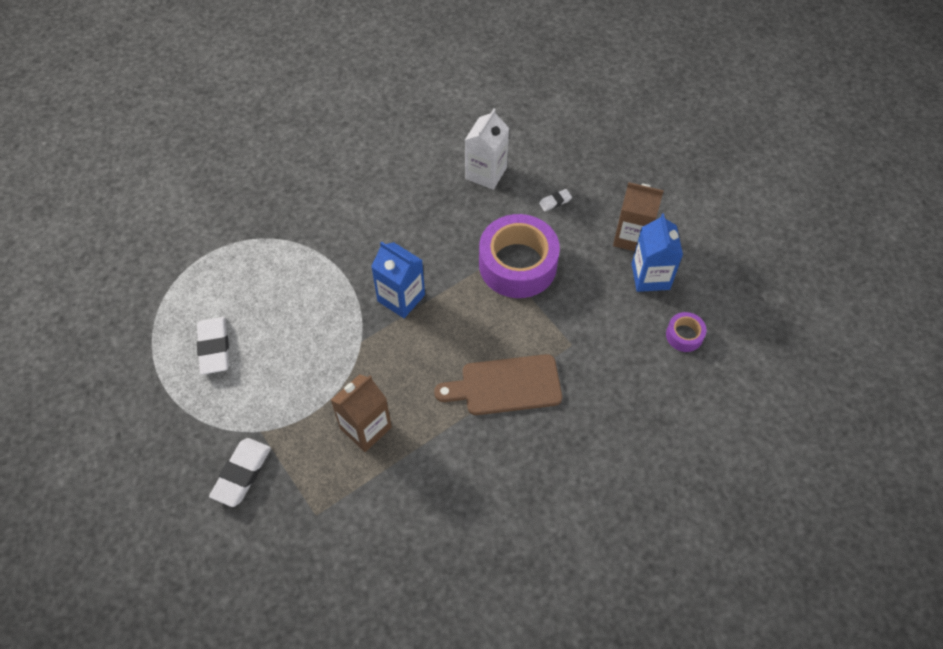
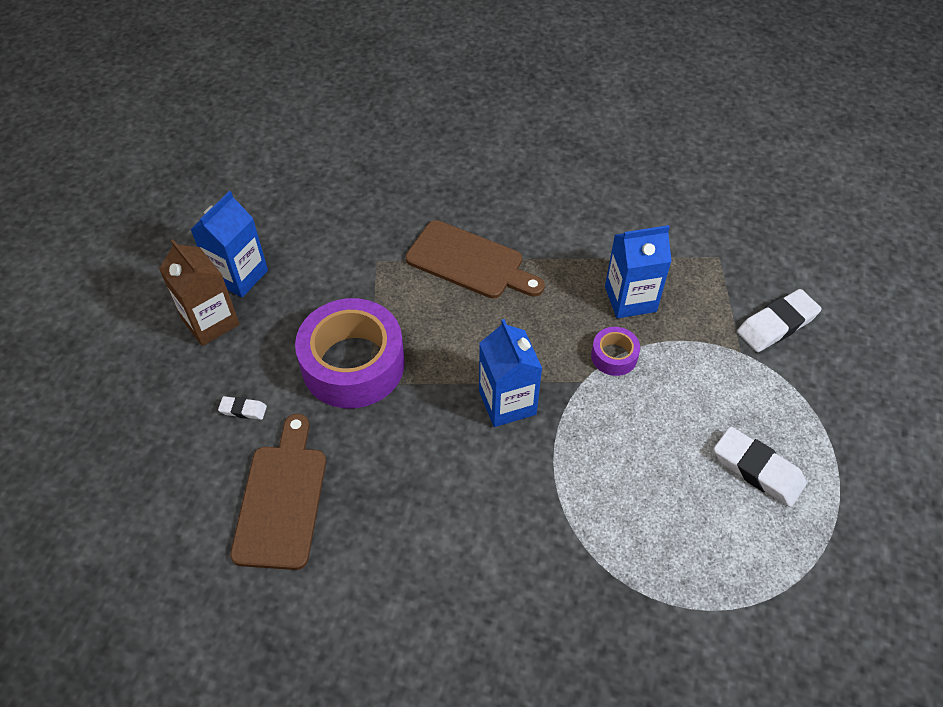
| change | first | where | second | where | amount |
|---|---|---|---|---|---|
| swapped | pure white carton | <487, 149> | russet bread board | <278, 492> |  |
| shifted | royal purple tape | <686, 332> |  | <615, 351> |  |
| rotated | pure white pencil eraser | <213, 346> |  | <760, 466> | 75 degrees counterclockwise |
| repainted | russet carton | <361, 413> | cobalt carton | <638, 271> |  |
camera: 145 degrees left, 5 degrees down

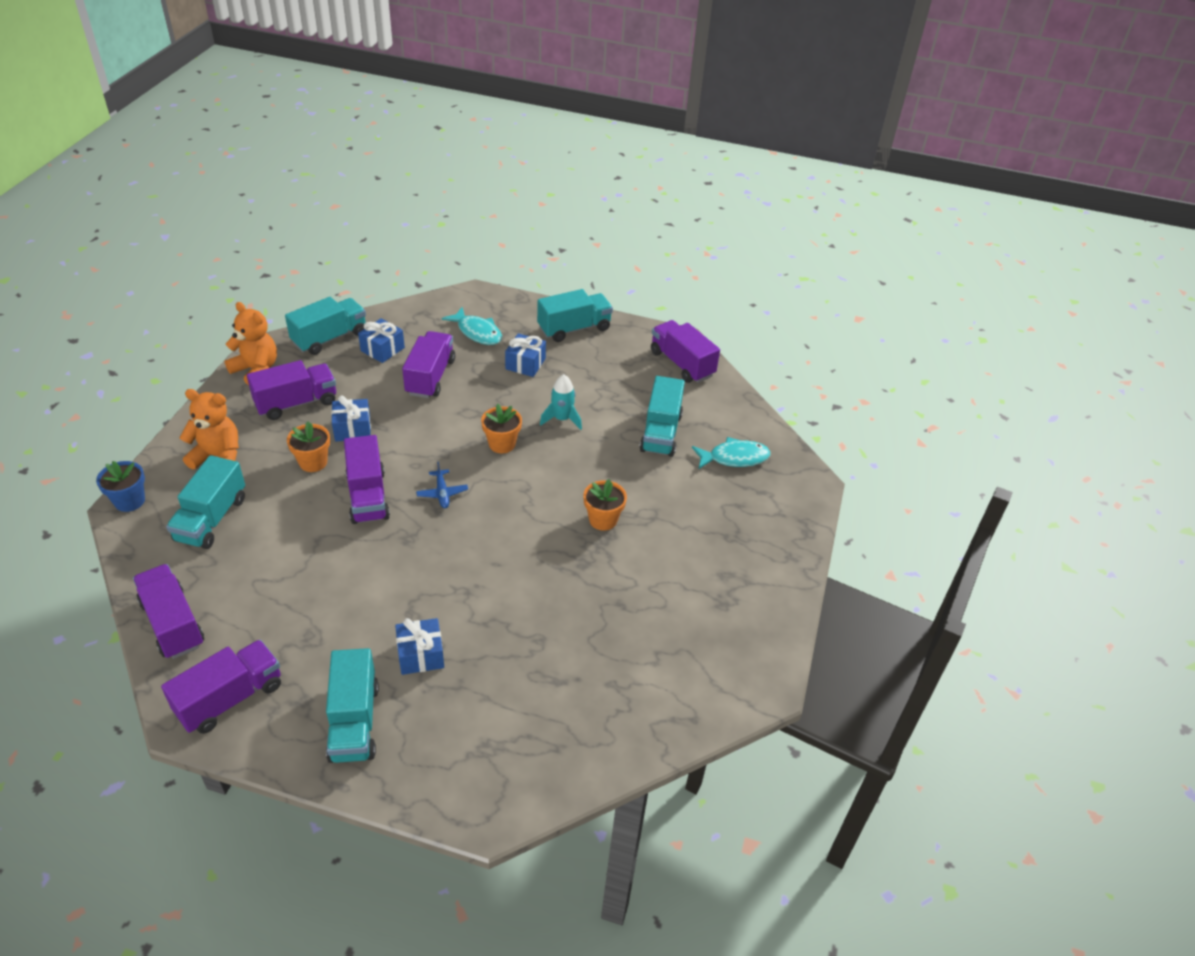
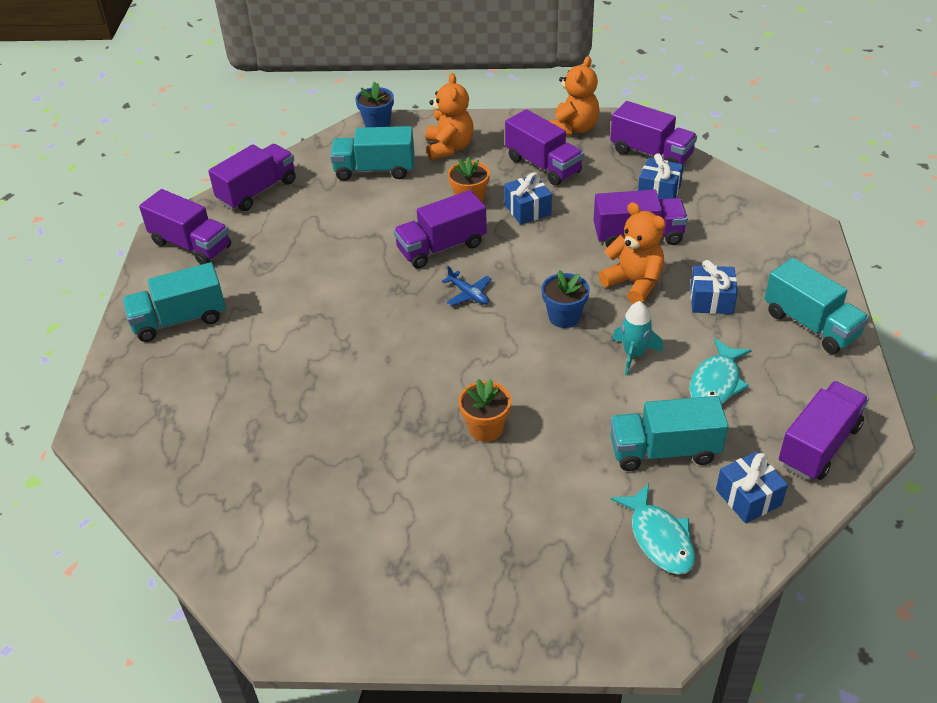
| change | first | where | second | where | amount |
|---|---|---|---|---|---|
| repainted | aqua lorry | <325, 326> | royal purple lorry | <653, 132> |  |
| shifted | aqua fish figure | <472, 326> |  | <720, 371> |  |
| repainted | bright orange potted plant | <501, 428> | cobalt potted plant | <566, 299> |  |
| rotated | cobalt aeroplane | <442, 485> |  | <466, 286> | 105 degrees counterclockwise |
| shifted | cobalt wrapped gift | <419, 646> |  | <752, 487> |  |
| new |  |  | bright orange teddy bear | <632, 253> |  |
camera: 80 degrees right, 0 degrees up

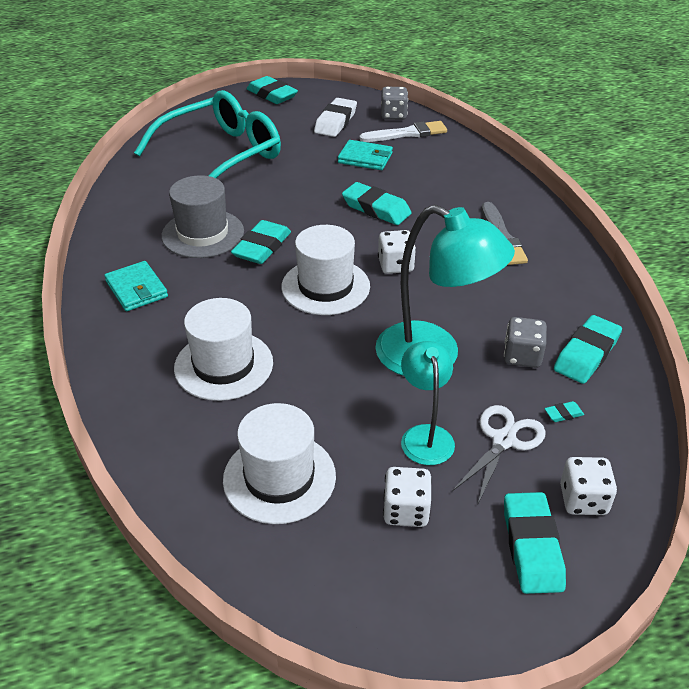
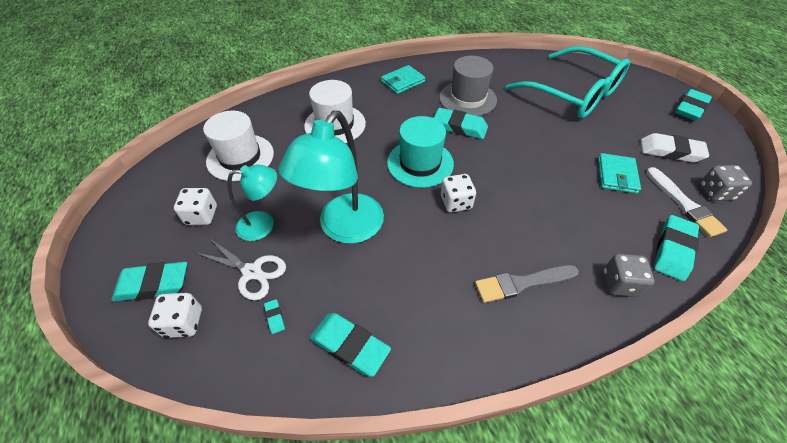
| change | first | where | second | where | amount |
|---|---|---|---|---|---|
| shifted | aqua pencil eraser | <377, 203> |  | <676, 248> |  |
| repainted | pure white tall hat | <325, 270> | aqua tall hat | <420, 152> |  |
| shifted | gray game die | <525, 342> |  | <628, 275> |  |
camera: 85 degrees right, 10 degrees up

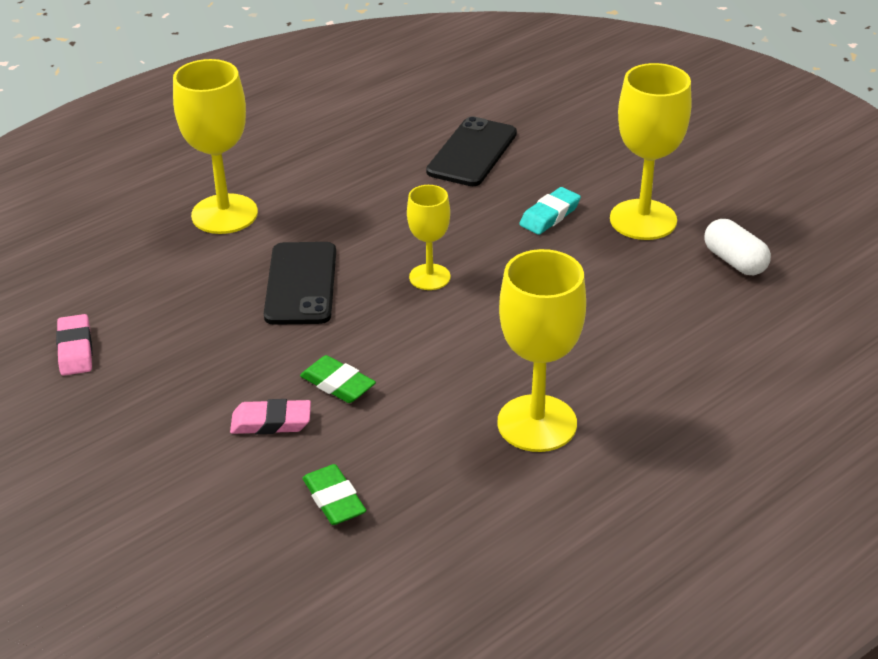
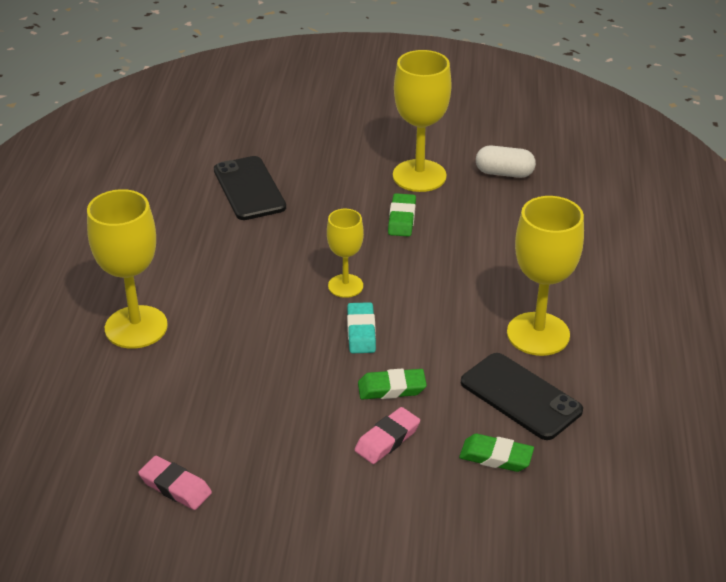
| change | first | where | second | where | amount |
|---|---|---|---|---|---|
| shifted | aqua pencil eraser | <550, 211> |  | <361, 327> |  |
| shifted | black mobile phone | <300, 283> |  | <522, 396> |  |
| new |  |  | leaf-green pencil eraser | <402, 215> |  |
camera: 45 degrees left, 0 degrees up

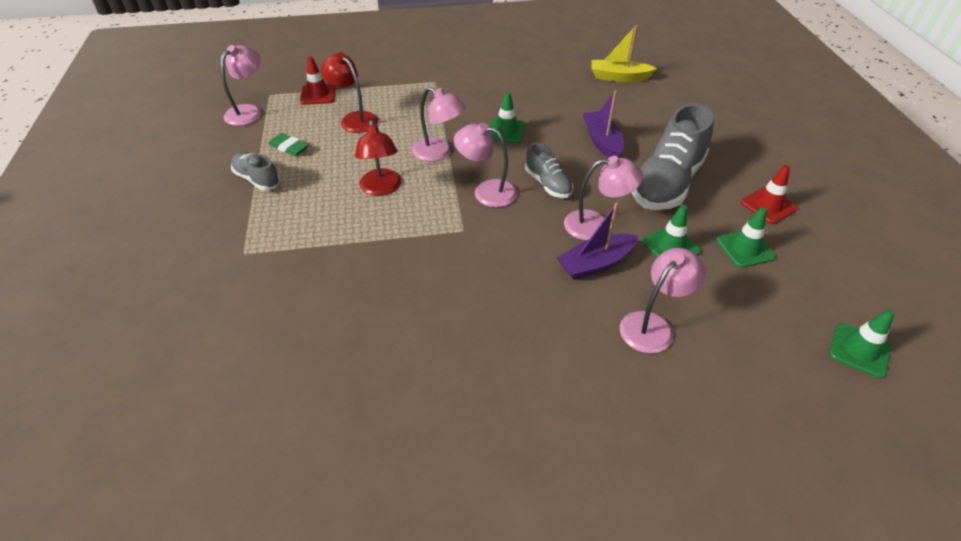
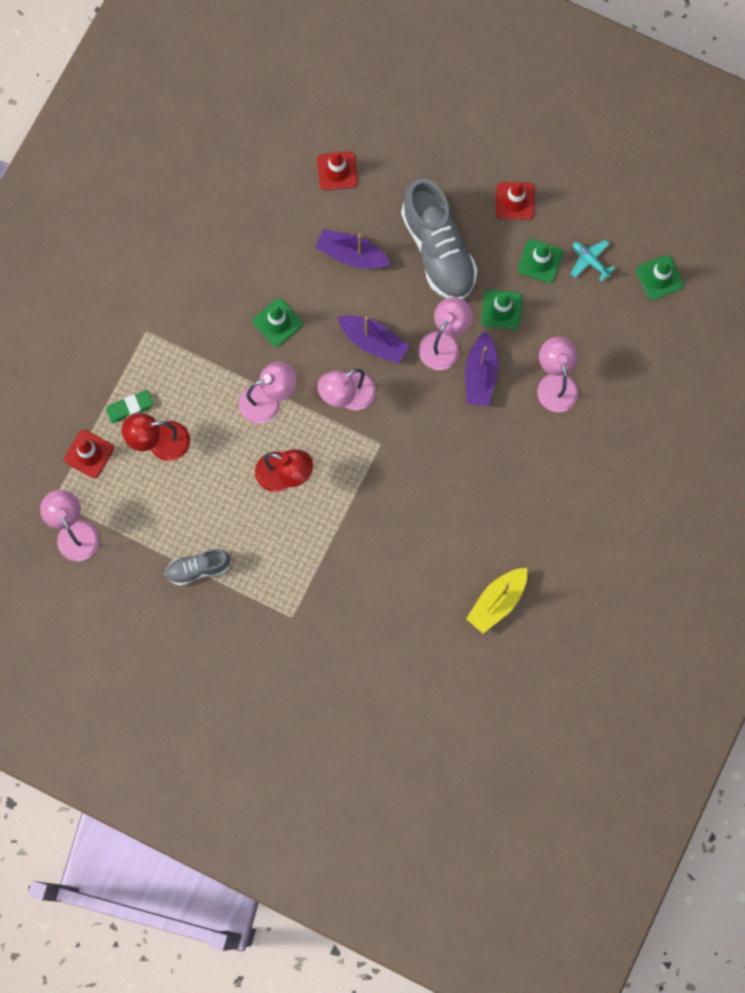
| change | first | where | second | where | amount |
|---|---|---|---|---|---|
| shifted | golden boat | <624, 53> |  | <497, 600> |  |
| shifted | leaf-green pencil eraser | <288, 144> |  | <129, 406> |  |
| swapped | gray sneaker | <549, 170> | royal purple boat | <373, 339> |  |
| new |  |  | scarlet traffic cone | <337, 170> |  |
| new |  |  | aqua aeroplane | <593, 261> |  |
camera: 55 degrees left, 30 degrees up

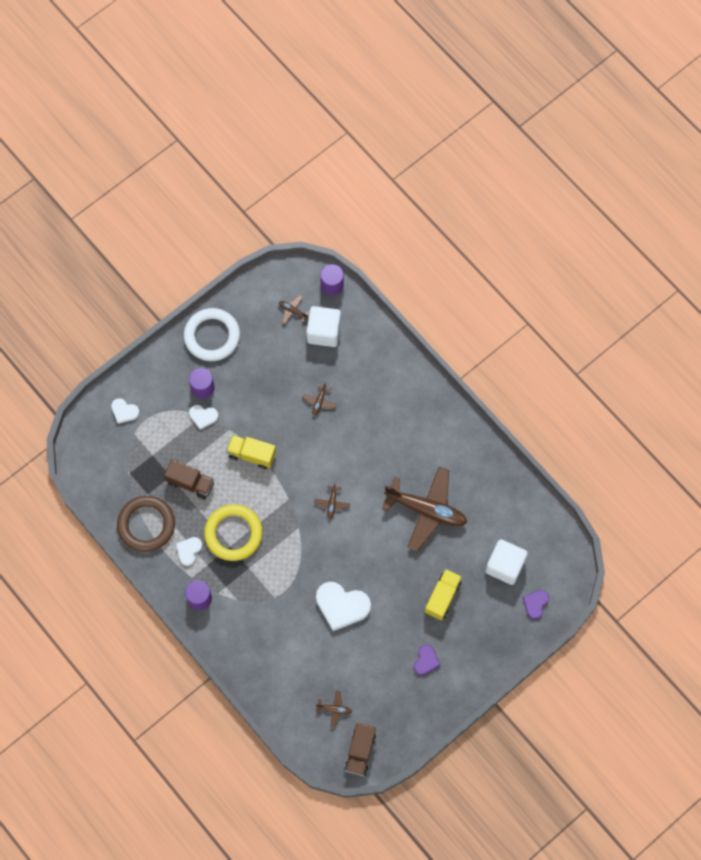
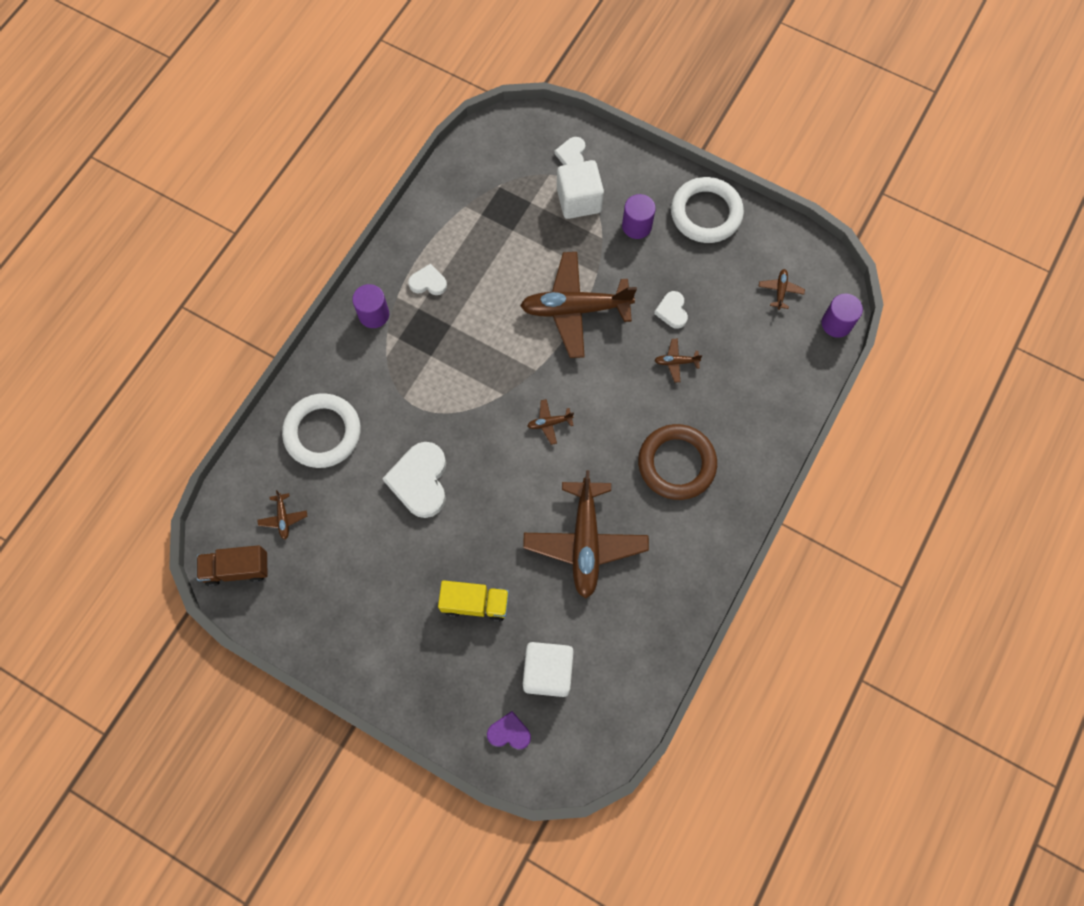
| change | first | where | second | where | amount |
|---|---|---|---|---|---|
| shifted | pure white cube | <323, 326> |  | <580, 189> |  |
| shifted | pure white heart | <204, 417> |  | <671, 310> |  |
| swapped | golden lorry | <251, 452> | russet aeroplane | <578, 305> |  |
| gone | russet lorry | <189, 479> |  |  |  |
| shifted | russet ring | <146, 524> |  | <677, 462> |  |
| gone | golden ring | <233, 532> |  |  |  |
| gone | royal purple heart | <427, 660> |  |  |  |
| new |  |  | pure white ring | <321, 430> |  |
camera: 70 degrees right, 0 degrees up

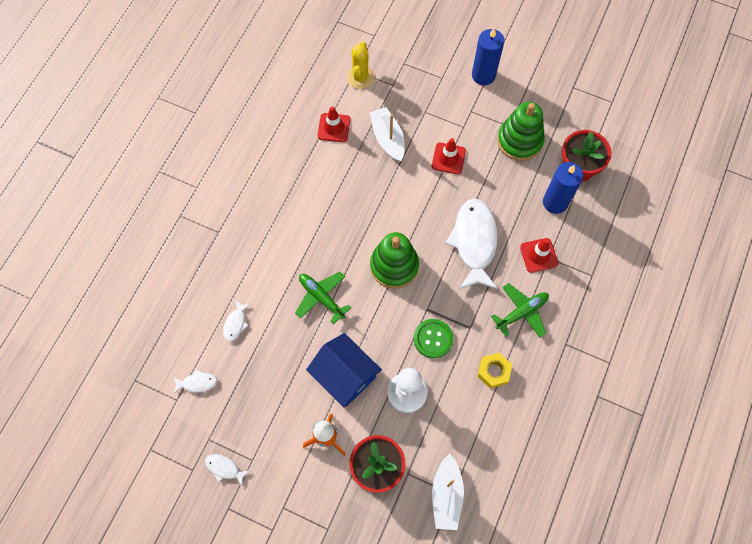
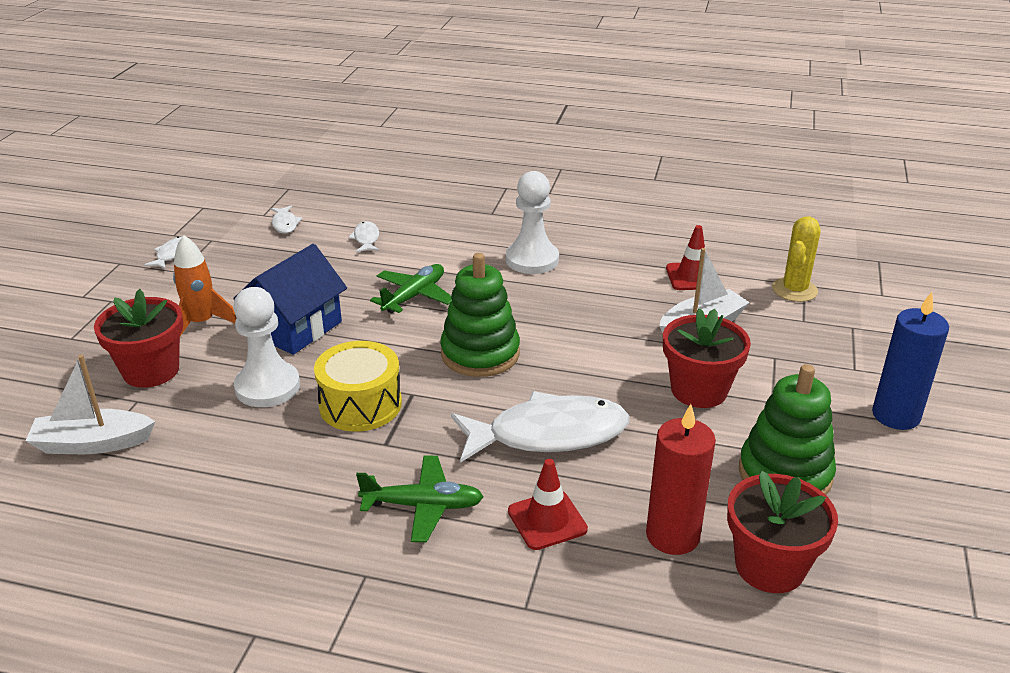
| change | first | where | second | where | amount |
|---|---|---|---|---|---|
| rotated | golden cactus | <360, 65> |  | <796, 259> | 60 degrees counterclockwise |
| swapped | scarlet traffic cone | <449, 156> | scarlet potted plant | <707, 358> |  |
| repainted | cobalt wax candle | <563, 188> | scarlet wax candle | <681, 479> |  |
| rotated | leaf-green aeroplane | <520, 310> |  | <420, 498> | 45 degrees counterclockwise |
| rotated | pure white fish figure | <237, 320> |  | <363, 237> | 75 degrees clockwise |
| swapped | leaf-green shirt button | <433, 338> | golden drum | <358, 386> |  |
| gone | golden hex nut | <494, 370> |  |  |  |
| new |  |  | pure white pawn | <532, 222> |  |
camera: 80 degrees right, 35 degrees down

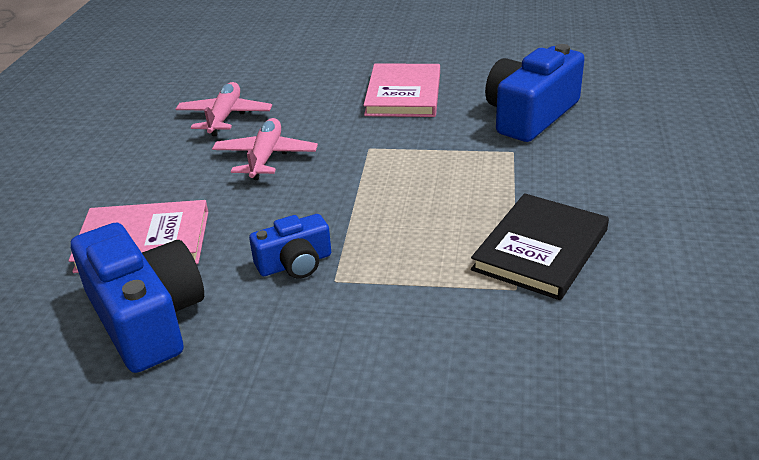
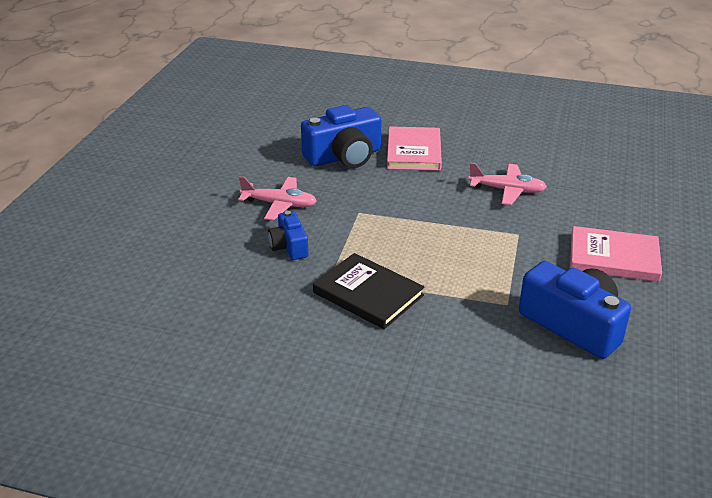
| change | first | where | second | where | amount |
|---|---|---|---|---|---|
| shifted | rose-pink aeroplane | <224, 109> |  | <277, 198> |  |
| shifted | cobalt photo camera | <290, 246> |  | <288, 235> |  |
camera: 95 degrees right, 0 degrees up

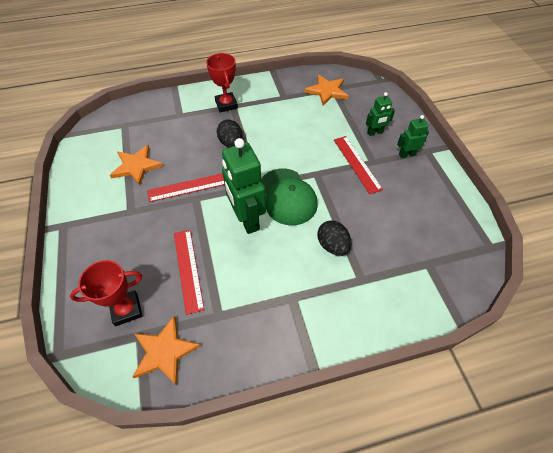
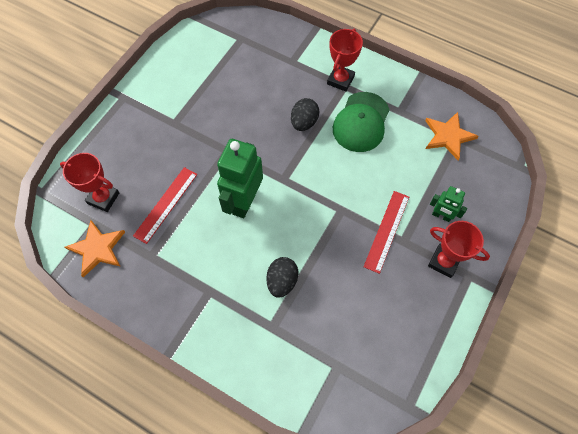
| change | first | where | second | where | amount |
|---|---|---|---|---|---|
| swapped | leaf-green robot figure | <413, 136> | scarlet award cup | <459, 249> |  |
| gone | bright orange star shape | <136, 165> |  |  |  |
| shifted | leaf-green cap | <289, 197> |  | <361, 122> |  |
| gone | scarlet ruler | <185, 187> |  |  |  |
camera: 45 degrees right, 10 degrees up

